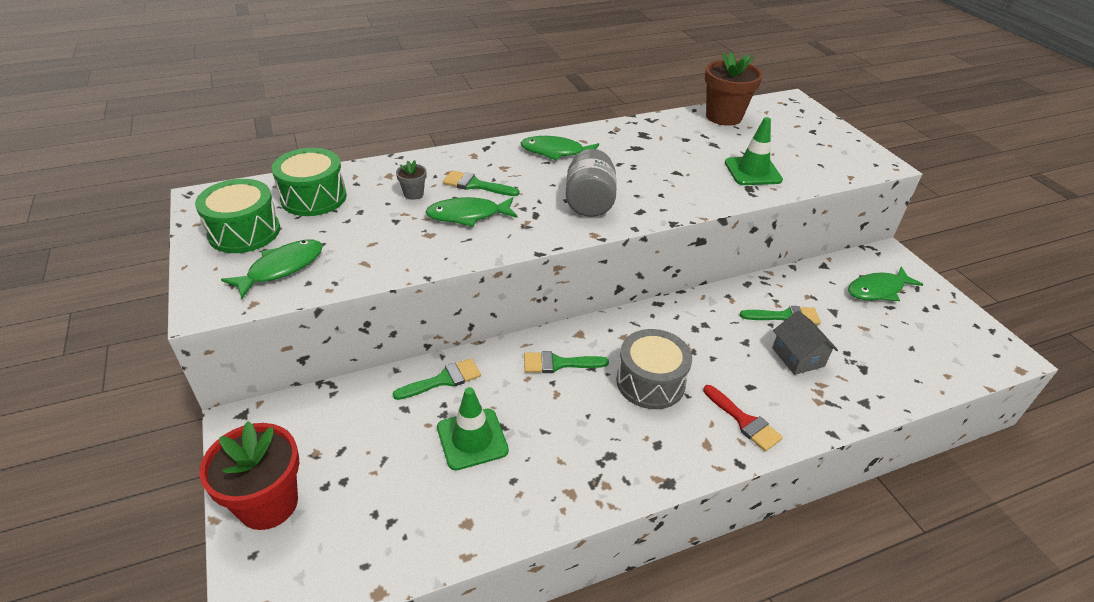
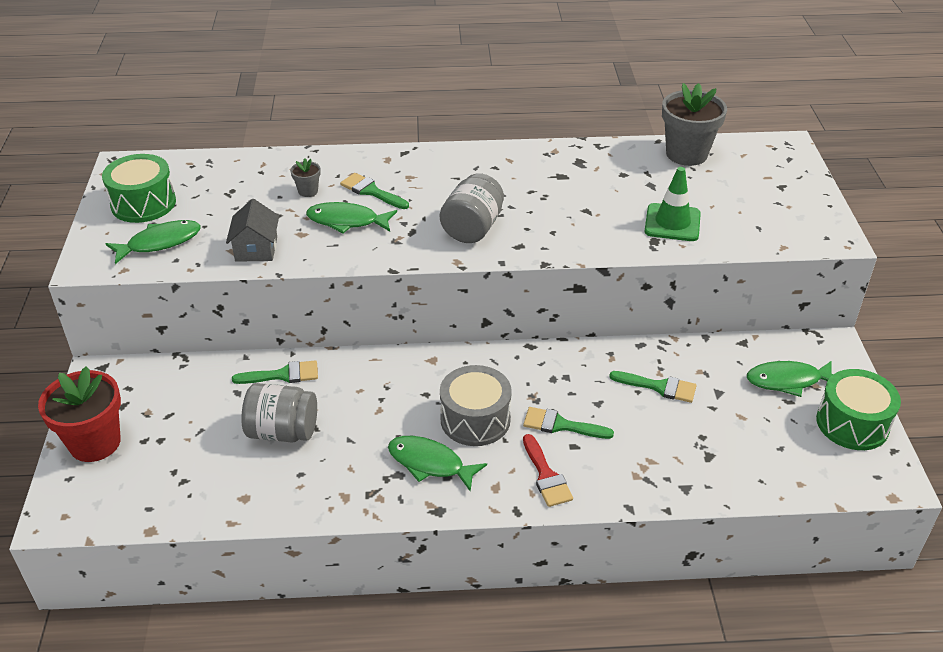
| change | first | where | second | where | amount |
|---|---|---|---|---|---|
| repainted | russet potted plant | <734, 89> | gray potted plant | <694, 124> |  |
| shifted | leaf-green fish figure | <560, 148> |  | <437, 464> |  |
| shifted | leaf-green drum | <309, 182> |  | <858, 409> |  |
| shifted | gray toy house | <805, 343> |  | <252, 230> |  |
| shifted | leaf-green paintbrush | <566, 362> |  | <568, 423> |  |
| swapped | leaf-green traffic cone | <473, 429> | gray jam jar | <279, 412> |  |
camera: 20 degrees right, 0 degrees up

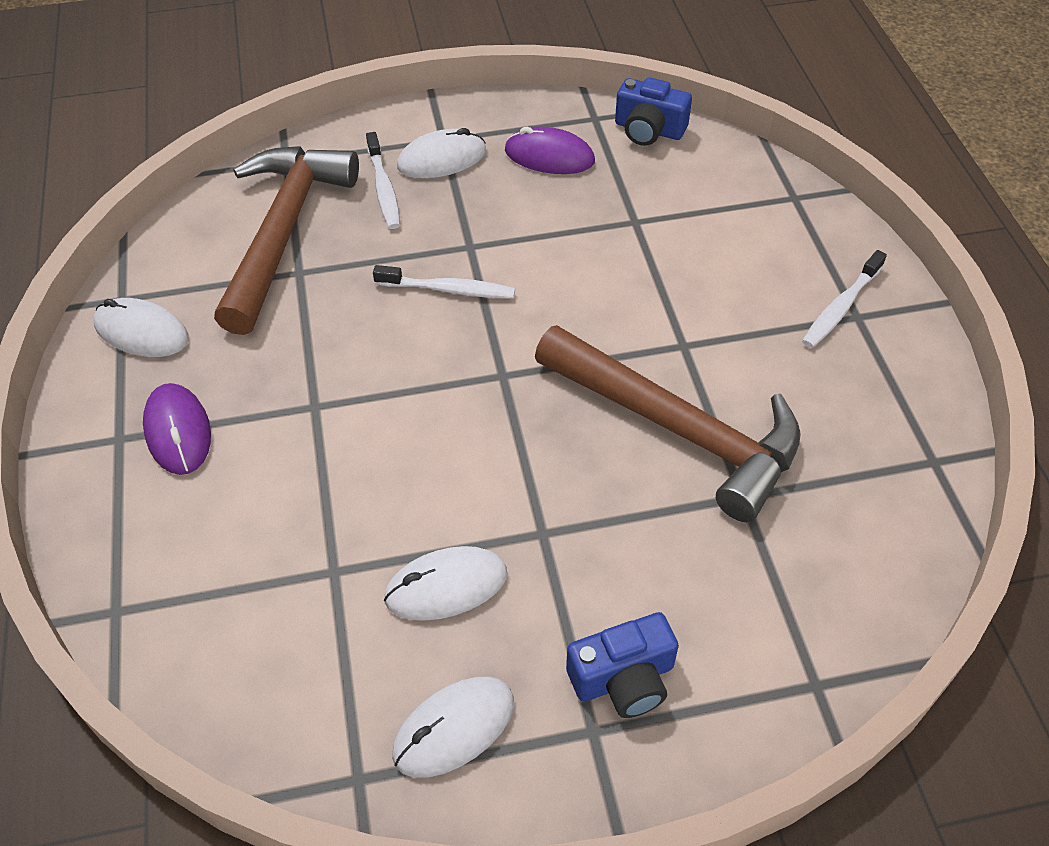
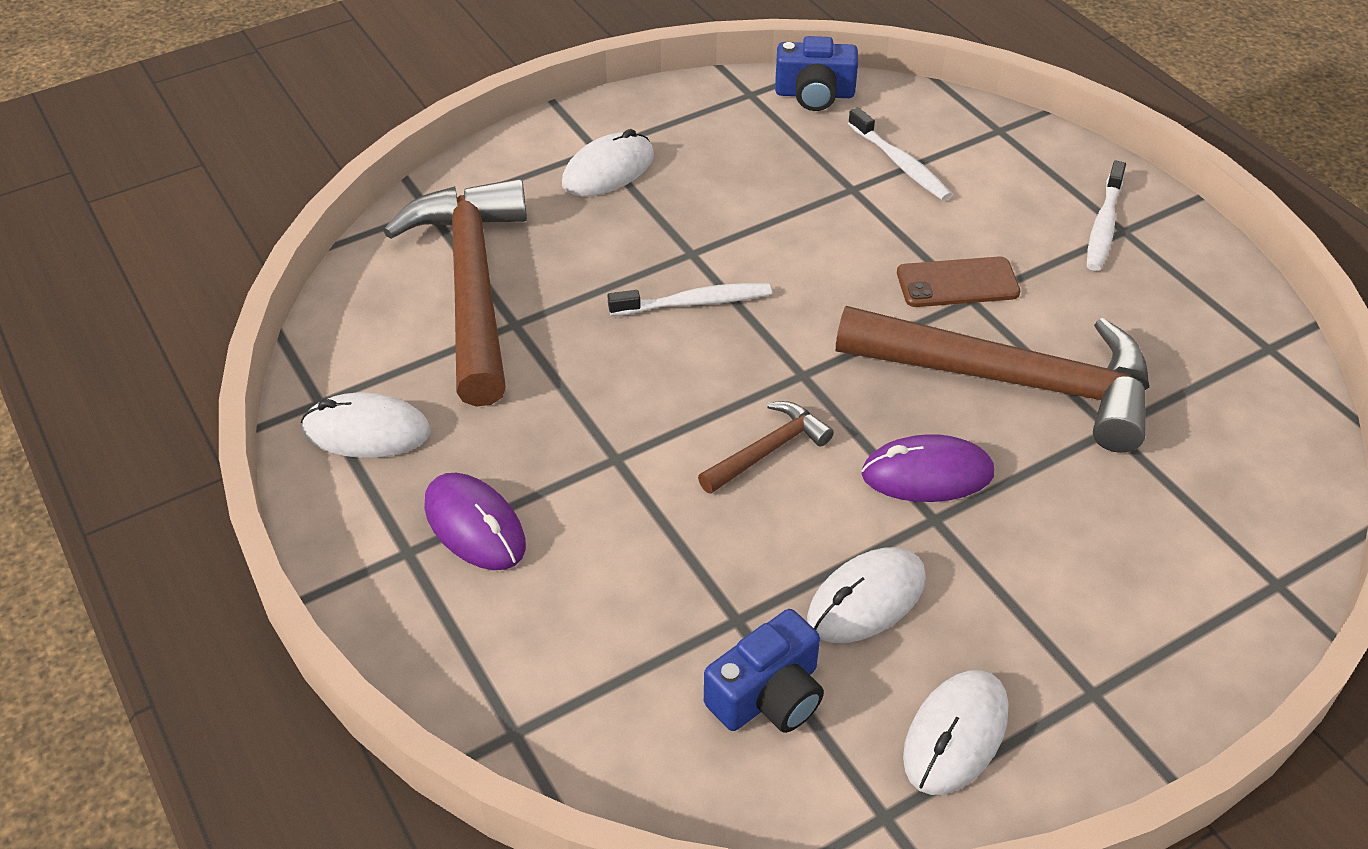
| change | first | where | second | where | amount |
|---|---|---|---|---|---|
| shifted | royal purple PC mouse | <550, 150> |  | <928, 468> |  |
| shifted | pure white tooth brush | <383, 180> |  | <900, 153> |  |
| shifted | cobalt photo camera | <622, 665> |  | <764, 671> |  |
| new |  |  | russet mobile phone | <958, 282> |  |
| new |  |  | russet carpenter's hammer | <766, 447> |  |
camera: 20 degrees left, 5 degrees down

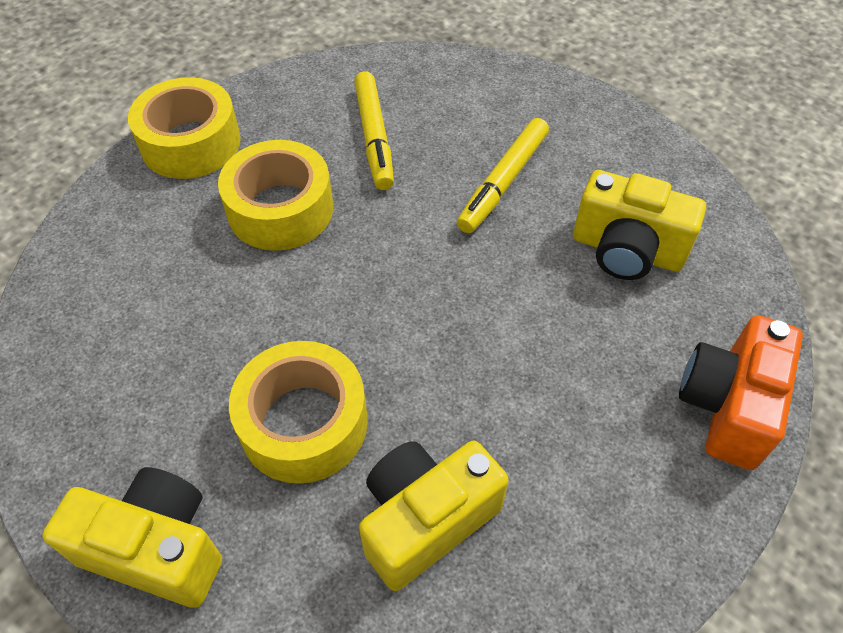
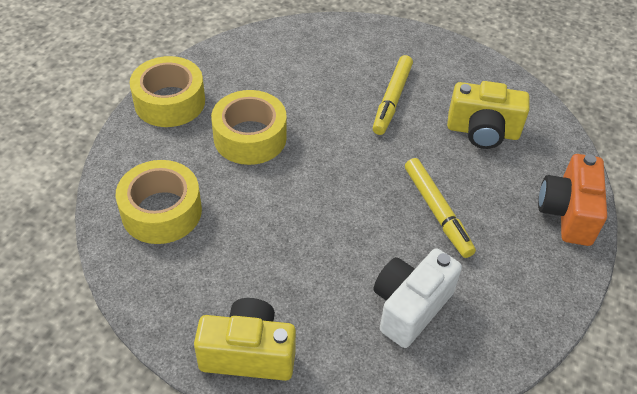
| change | first | where | second | where | amount |
|---|---|---|---|---|---|
| shifted | golden marker pen | <374, 130> |  | <440, 208> |  |
| shifted | golden tape | <298, 412> |  | <159, 202> |  |
| repainted | golden photo camera | <434, 516> | pure white photo camera | <418, 298> |  |
camera: 15 degrees left, 5 degrees down

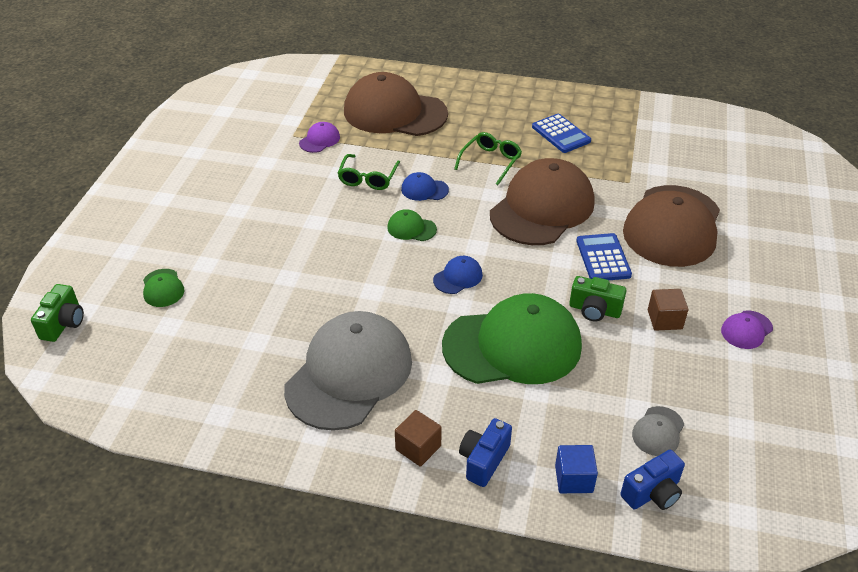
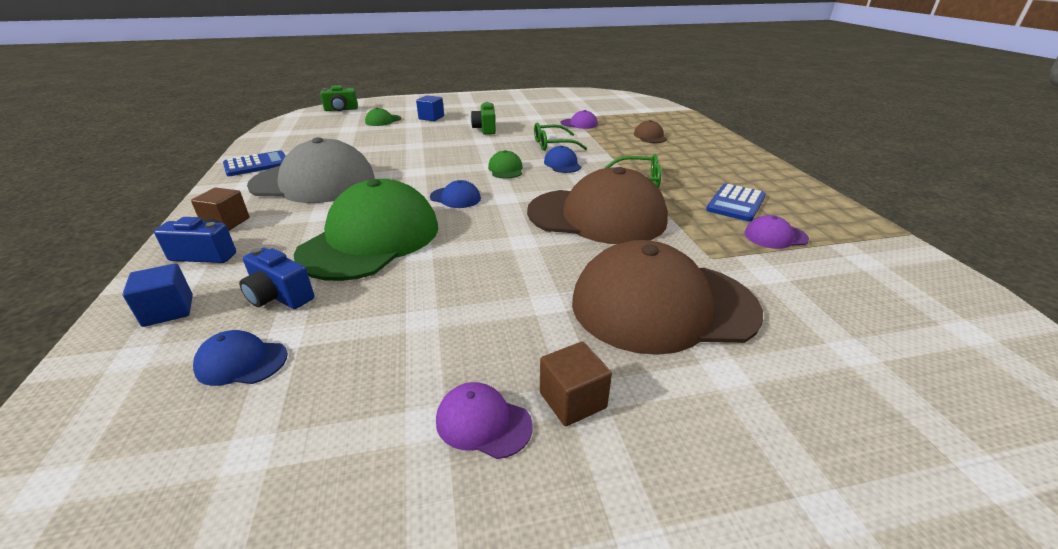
| change | first | where | second | where | amount |
|---|---|---|---|---|---|
| scaled | russet cap | <396, 104> |  | <650, 131> | x0.41 |
| shifted | cobalt pocket calculator | <604, 256> |  | <254, 163> |  |
| shifted | leaf-green photo camera | <598, 298> |  | <483, 118> |  |
| shifted | russet cube | <668, 310> |  | <576, 383> |  |
| rotated | leaf-green cap | <512, 338> |  | <366, 230> | 120 degrees counterclockwise |
| repainted | gray cap | <658, 431> | cobalt cap | <240, 358> |  |
| shifted | cobalt photo camera | <652, 480> |  | <276, 278> |  |
| new |  |  | cobalt cube | <430, 108> |  |
| new |  |  | royal purple cap | <776, 232> |  |
camera: 65 degrees right, 10 degrees down

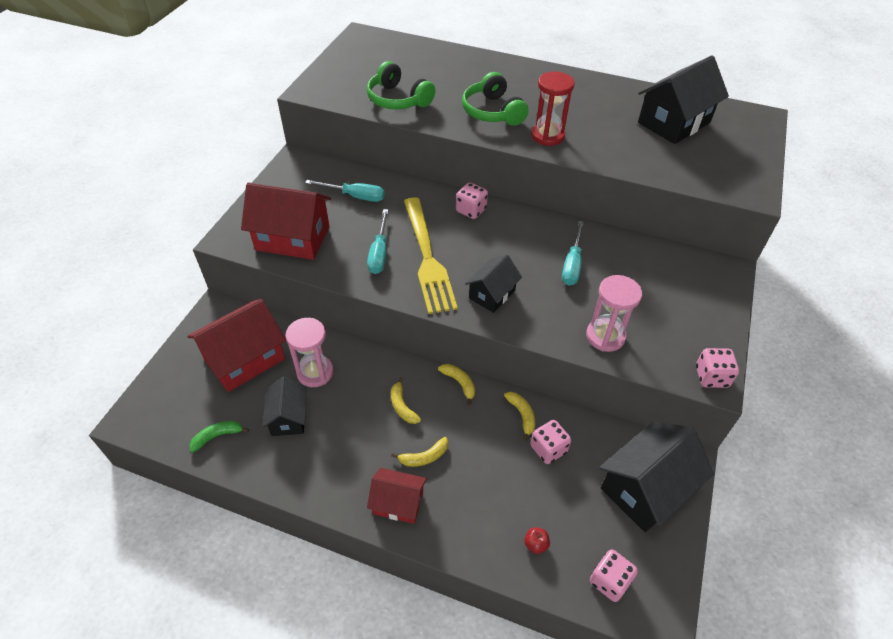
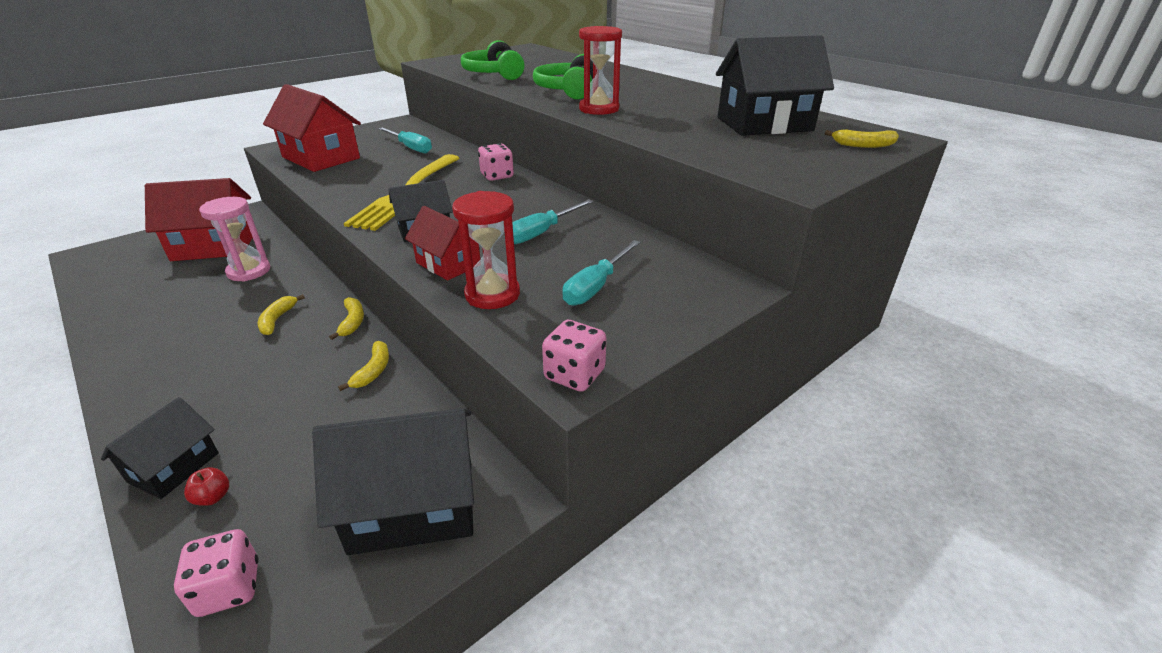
| change | first | where | second | where | amount |
|---|---|---|---|---|---|
| shifted | aqua hand screwdriver | <377, 241> |  | <601, 273> |  |
| repainted | rose-pink hourglass | <614, 313> | scarlet hourglass | <486, 250> |  |
| shifted | black toy house | <284, 406> |  | <160, 448> |  |
| gone | rose-pink game die | <550, 442> |  |  |  |
| gone | leaf-green toy banana | <219, 437> |  |  |  |
| shifted | golden toy banana | <419, 452> |  | <862, 139> |  |
| shifted | scarlet toy house | <397, 496> |  | <442, 243> |  |
camera: 30 degrees right, 15 degrees down

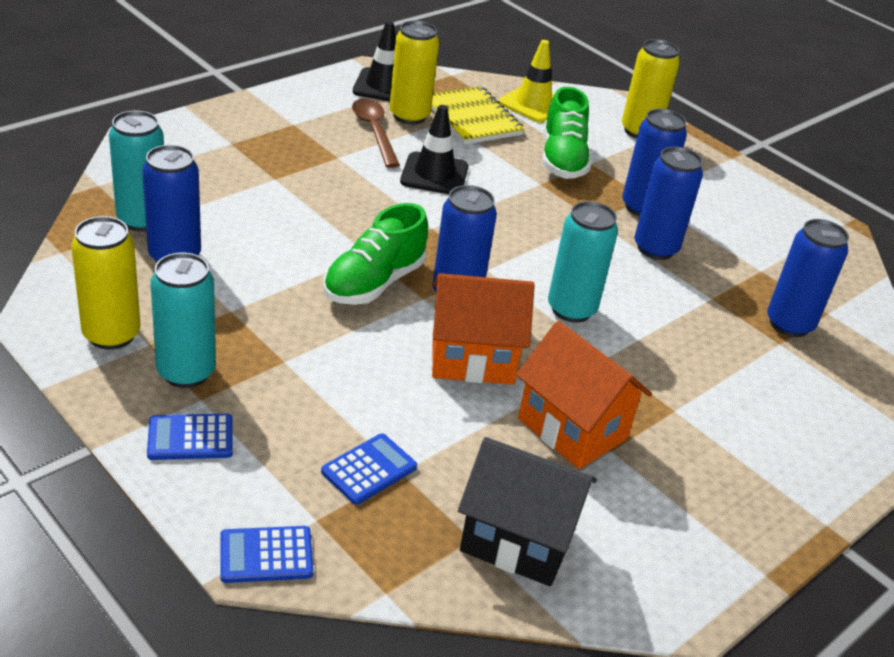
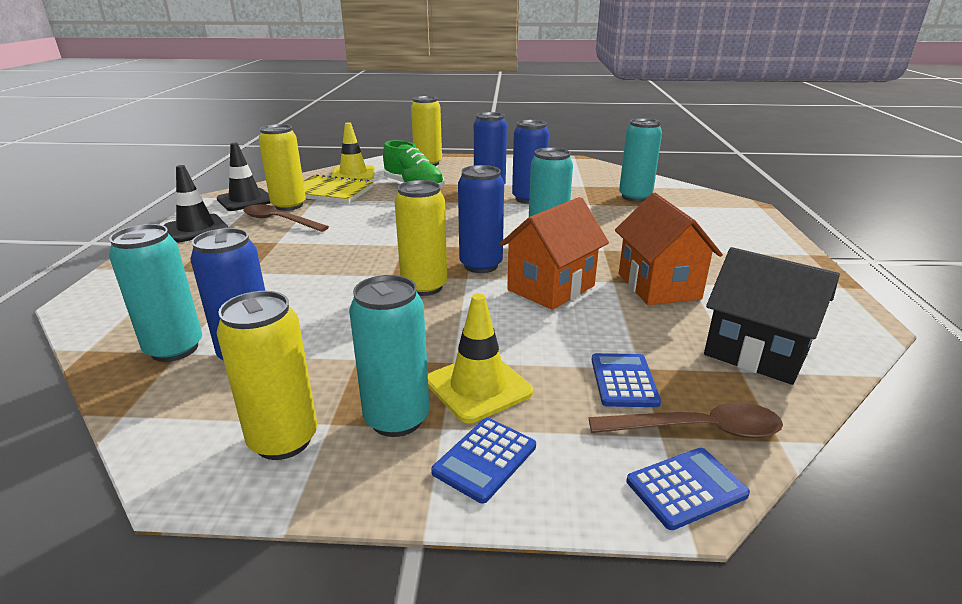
| change | first | where | second | where | amount |
|---|---|---|---|---|---|
| shifted | black traffic cone | <434, 149> |  | <196, 204> |  |
| swapped | leaf-green sneaker | <375, 254> | golden soda can | <421, 238> |  |
| repainted | cobalt soda can | <808, 278> | aqua soda can | <640, 160> |  |
| rotated | bright orange toy house | <584, 395> |  | <669, 249> | 75 degrees clockwise |
| rotated | black toy house | <527, 511> |  | <772, 316> | 60 degrees clockwise |
| rotated | cobalt pocket calculator | <266, 554> |  | <688, 489> | 150 degrees counterclockwise |
| new |  |  | golden traffic cone | <480, 358> |  |
| new |  |  | russet teaspoon | <686, 420> |  |
camera: 40 degrees left, 10 degrees down

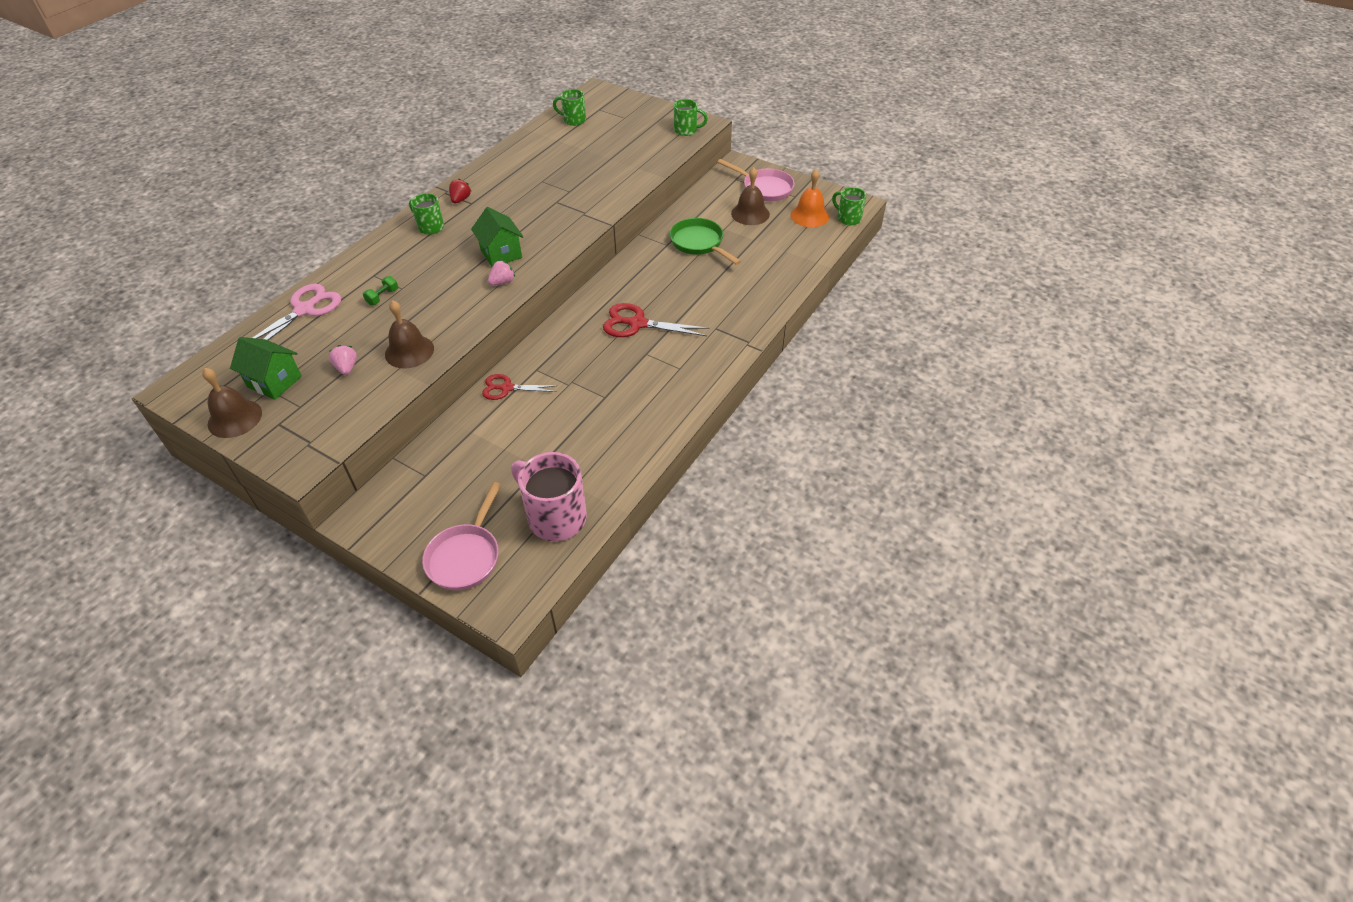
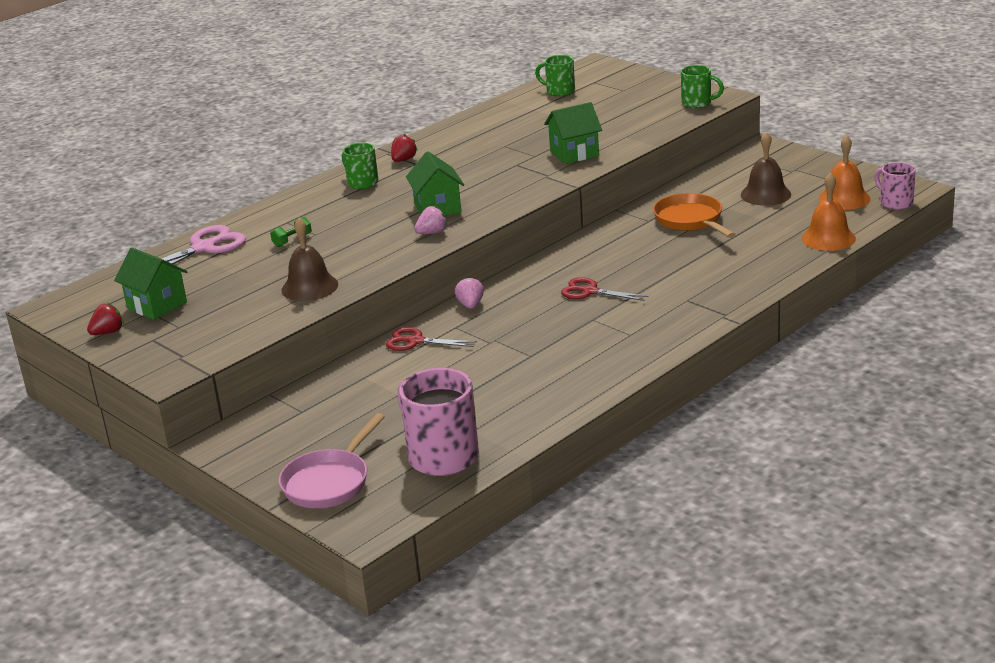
| change | first | where | second | where | amount |
|---|---|---|---|---|---|
| gone | rose-pink pan | <756, 180> |  |  |  |
| repainted | leaf-green mug | <849, 206> | rose-pink mug | <895, 186> |  |
| repainted | leaf-green pan | <705, 241> | bright orange pan | <694, 215> |  |
| scaled | scarlet scissors | <656, 320> |  | <605, 289> | x0.66 |
| shifted | rose-pink strawberry | <343, 360> |  | <469, 292> |  |
| swapped | russet school bell | <232, 403> | scarlet strawberry | <105, 319> |  |
| new |  |  | leaf-green toy house | <573, 133> |  |
| new |  |  | bright orange school bell | <829, 211> |  |
camera: 15 degrees right, 20 degrees down

